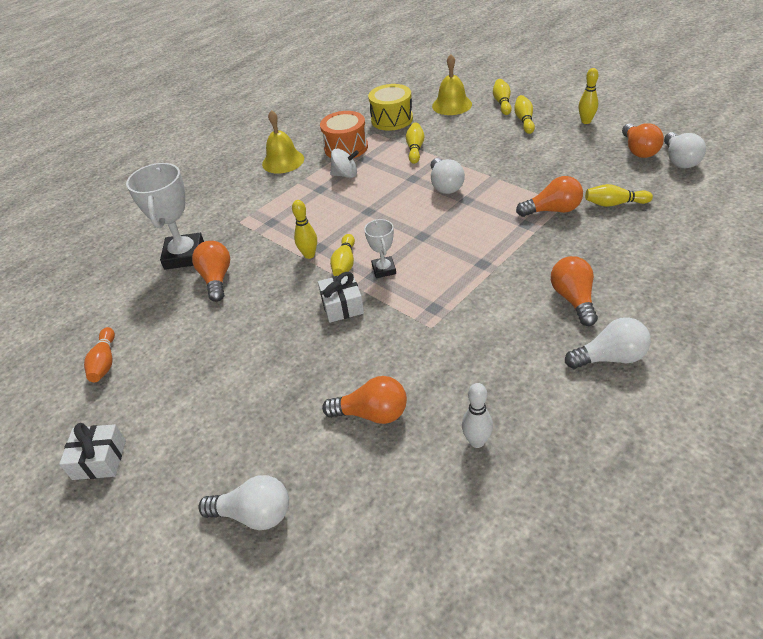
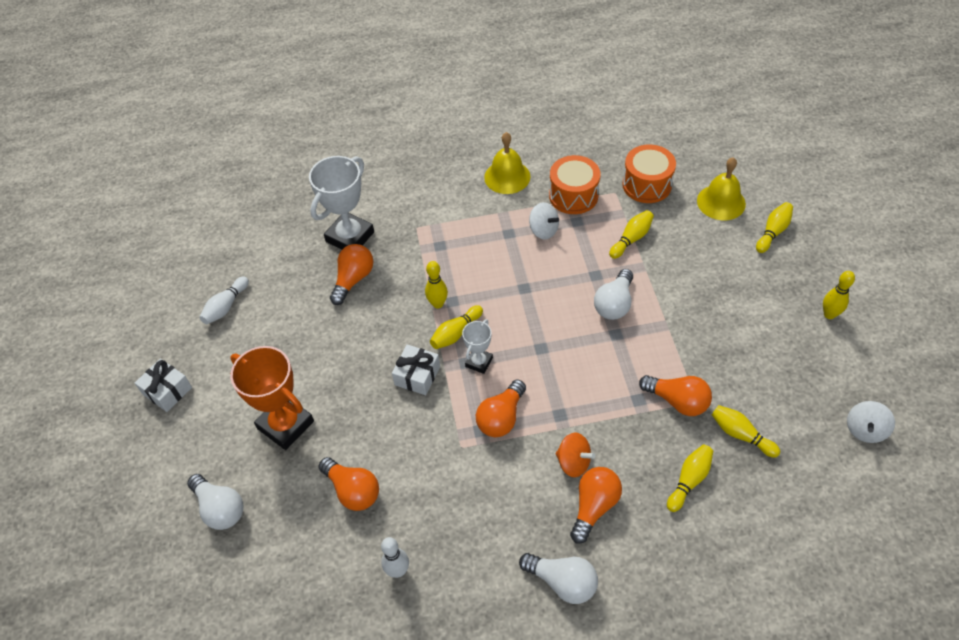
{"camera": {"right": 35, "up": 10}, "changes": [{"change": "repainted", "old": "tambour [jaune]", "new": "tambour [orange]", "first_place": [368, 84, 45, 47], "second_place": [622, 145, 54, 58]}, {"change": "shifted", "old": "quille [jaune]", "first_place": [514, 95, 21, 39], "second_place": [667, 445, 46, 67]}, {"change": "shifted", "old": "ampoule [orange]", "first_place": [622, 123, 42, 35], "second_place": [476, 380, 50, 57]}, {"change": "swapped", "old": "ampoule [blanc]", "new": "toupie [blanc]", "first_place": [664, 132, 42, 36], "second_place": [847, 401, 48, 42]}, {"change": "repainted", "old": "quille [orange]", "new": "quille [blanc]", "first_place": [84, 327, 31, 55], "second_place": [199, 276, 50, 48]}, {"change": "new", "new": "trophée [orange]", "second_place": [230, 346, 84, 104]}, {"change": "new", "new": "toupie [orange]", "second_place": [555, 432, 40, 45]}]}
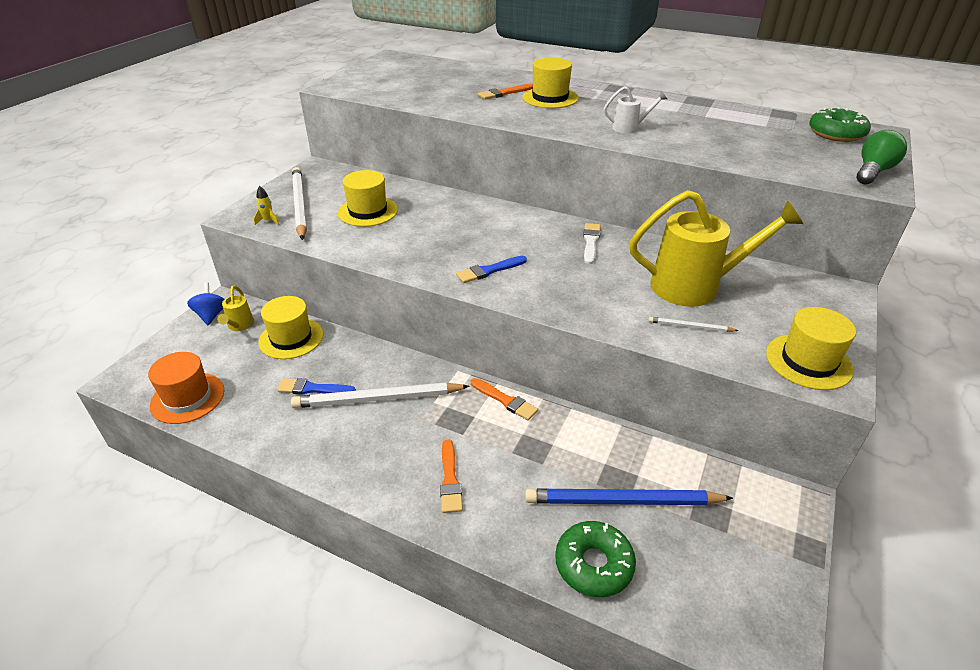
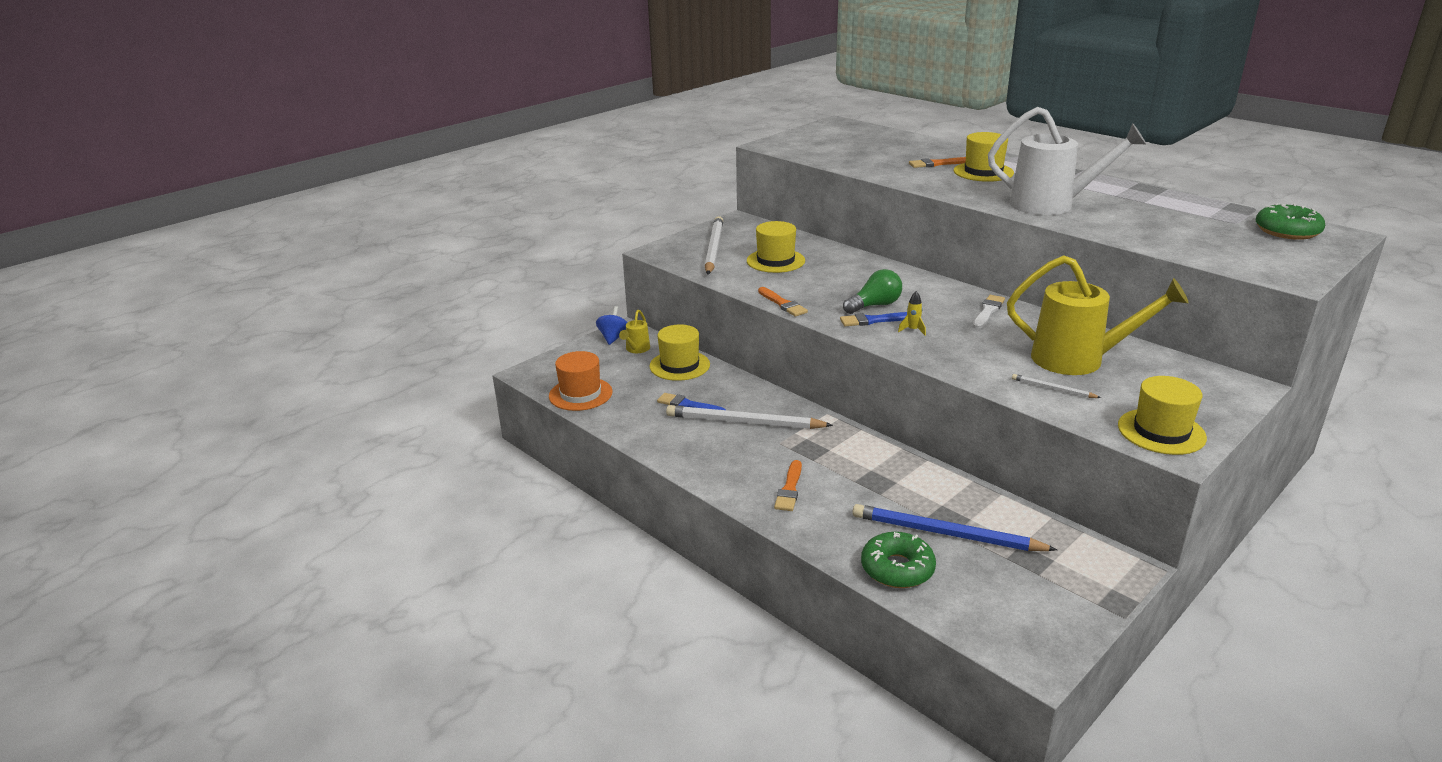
{"camera": {"right": 20, "up": -10}, "changes": [{"change": "scaled", "old": "arrosoir [blanc]", "first_place": [604, 86, 63, 48], "second_place": [988, 107, 158, 108], "factor": 2.24}, {"change": "shifted", "old": "ampoule [vert]", "first_place": [857, 130, 50, 55], "second_place": [843, 269, 59, 45]}, {"change": "shifted", "old": "fusée [jaune]", "first_place": [254, 186, 26, 39], "second_place": [898, 291, 28, 44]}, {"change": "shifted", "old": "pinceau [orange]", "first_place": [471, 378, 67, 42], "second_place": [758, 287, 50, 30]}]}
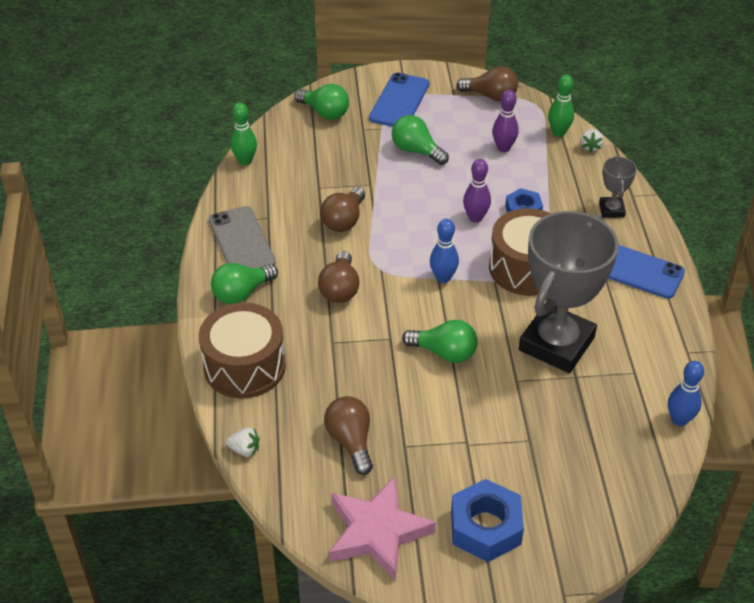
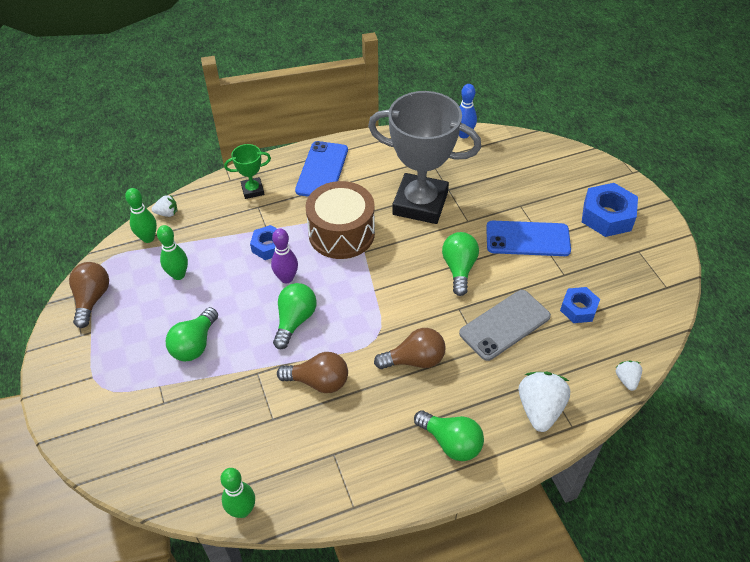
{"camera": {"right": -105, "up": 5}, "changes": [{"change": "shifted", "old": "téléphone [bleu]", "first_place": [369, 73, 60, 54], "second_place": [486, 221, 85, 35]}, {"change": "shifted", "old": "ampoule [vert]", "first_place": [295, 84, 54, 36], "second_place": [273, 283, 44, 66]}, {"change": "repainted", "old": "quille [violet]", "new": "quille [vert]", "first_place": [492, 90, 27, 62], "second_place": [157, 225, 31, 55]}, {"change": "repainted", "old": "trophée [gris]", "new": "trophée [vert]", "first_place": [599, 156, 38, 62], "second_place": [224, 144, 47, 55]}, {"change": "shifted", "old": "téléphone [gris]", "first_place": [209, 206, 67, 62], "second_place": [459, 290, 92, 71]}, {"change": "gone", "old": "quille [bleu]", "first_place": [430, 219, 29, 64]}, {"change": "swapped", "old": "tambour [marron]", "new": "fraise [blanc]", "first_place": [199, 303, 87, 96], "second_place": [519, 372, 51, 60]}, {"change": "swapped", "old": "ampoule [marron]", "new": "écrou [bleu]", "first_place": [324, 396, 49, 79], "second_place": [560, 287, 40, 36]}, {"change": "gone", "old": "étoile [rose]", "first_place": [329, 477, 107, 104]}]}
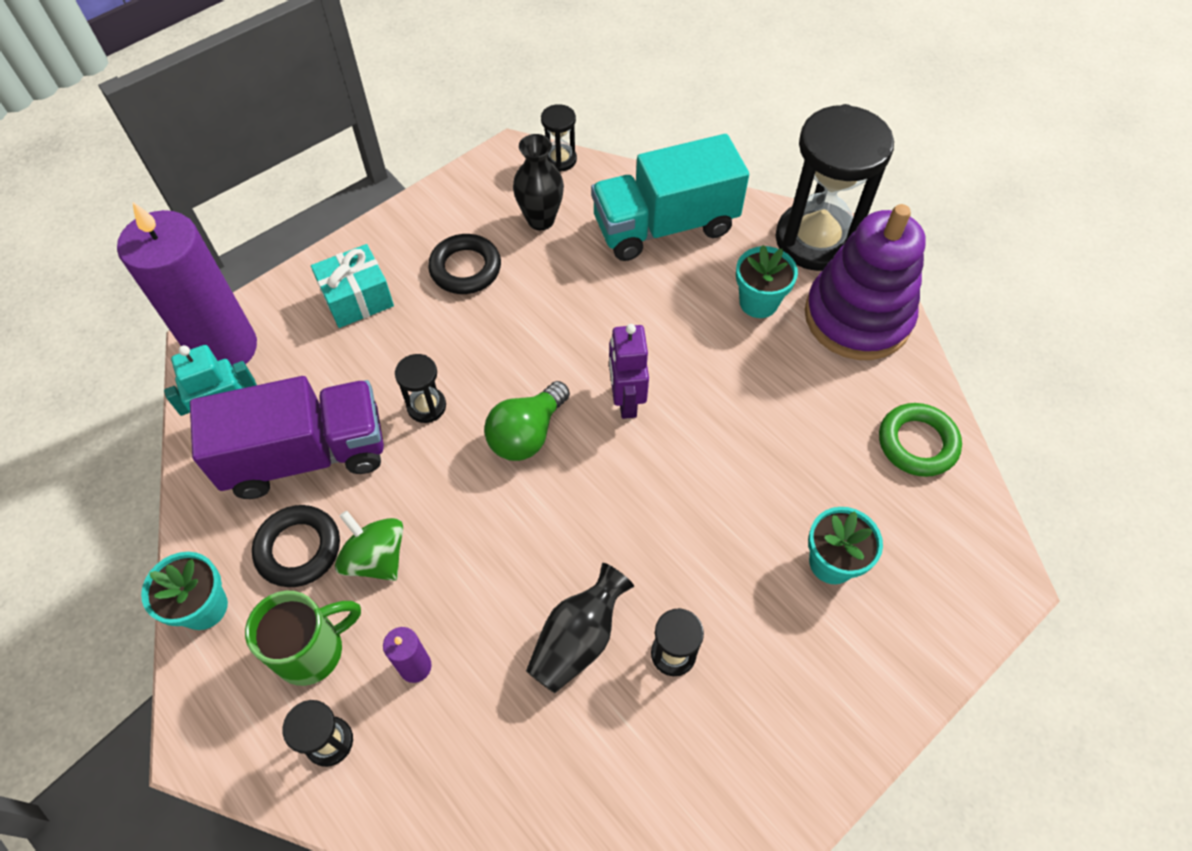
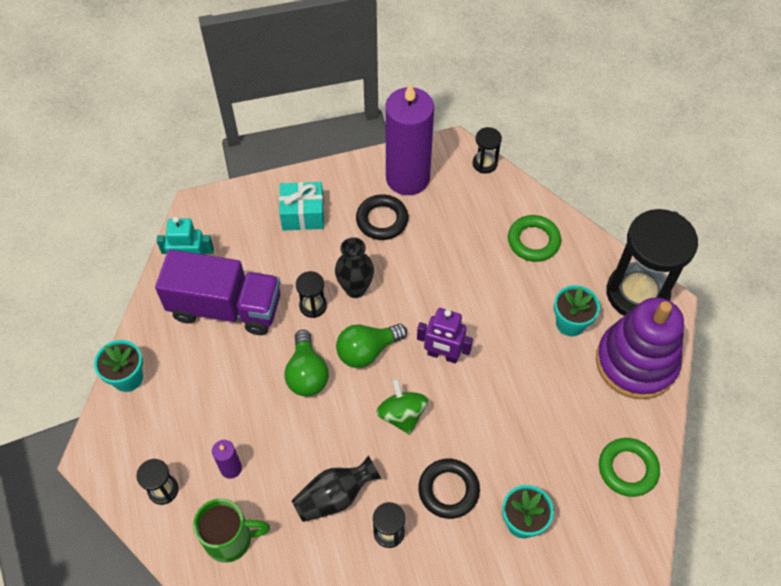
{"camera": {"right": 25, "up": 0}, "changes": [{"change": "shifted", "old": "vase [noir]", "first_place": [513, 134, 51, 96], "second_place": [335, 237, 39, 61]}, {"change": "swapped", "old": "camion [turquoise]", "new": "anneau [vert]", "first_place": [591, 134, 158, 127], "second_place": [508, 215, 53, 47]}, {"change": "shifted", "old": "bougie [violet]", "first_place": [117, 202, 140, 165], "second_place": [385, 83, 49, 112]}, {"change": "rotated", "old": "robot [violet]", "first_place": [609, 324, 40, 95], "second_place": [417, 308, 56, 56], "degrees": -90}, {"change": "shifted", "old": "anneau [noir]", "first_place": [252, 505, 88, 82], "second_place": [418, 459, 62, 60]}, {"change": "shifted", "old": "toupie [vert]", "first_place": [335, 511, 68, 70], "second_place": [376, 379, 52, 56]}, {"change": "shifted", "old": "tasse [vert]", "first_place": [245, 591, 116, 95], "second_place": [193, 498, 77, 65]}, {"change": "new", "new": "ampoule [vert]", "second_place": [284, 330, 45, 66]}]}
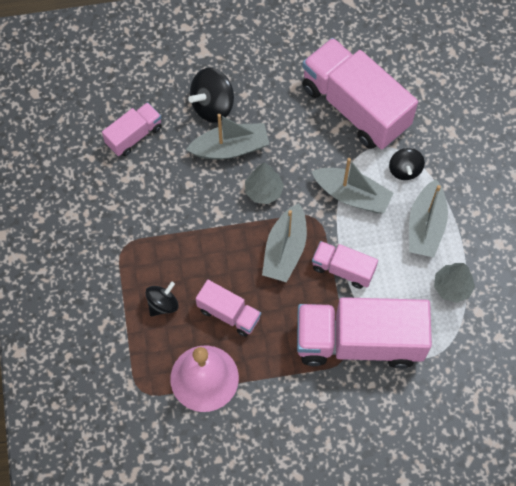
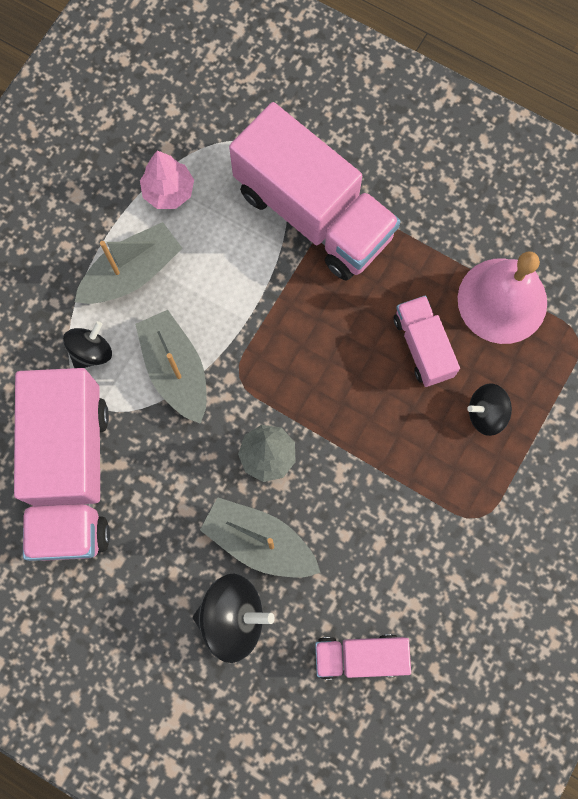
{"camera": {"right": -140, "up": 10}, "changes": [{"change": "gone", "old": "bateau [gris]", "first_place": [262, 203, 45, 79]}, {"change": "gone", "old": "camion [rose]", "first_place": [312, 241, 66, 48]}, {"change": "repainted", "old": "arbre [gris]", "new": "arbre [rose]", "first_place": [434, 263, 41, 40], "second_place": [140, 150, 54, 59]}]}
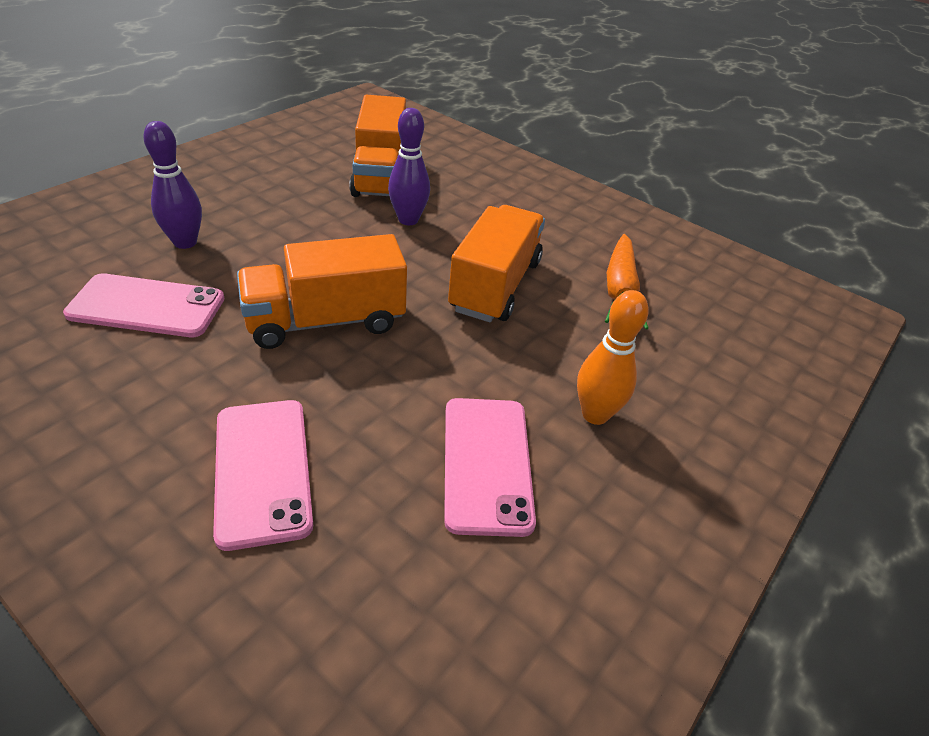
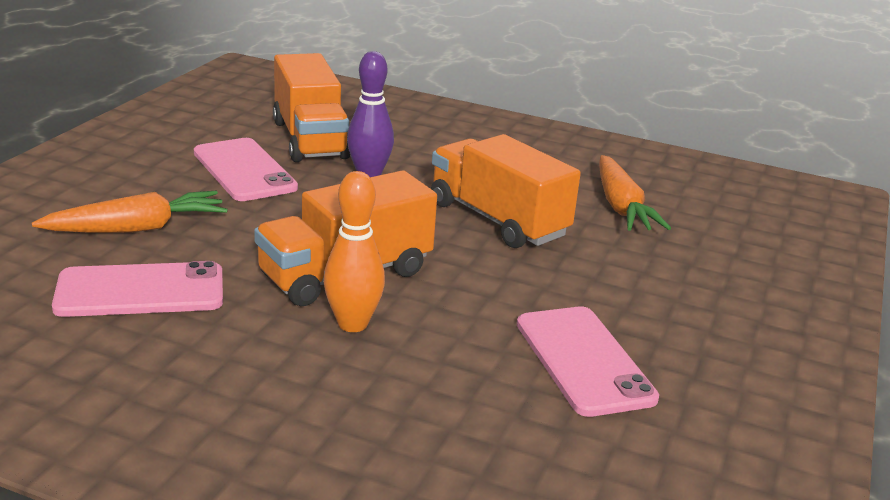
{"camera": {"right": -15, "up": -15}, "changes": [{"change": "swapped", "old": "quille [violet]", "new": "carotte [orange]", "first_place": [143, 121, 59, 128], "second_place": [32, 191, 196, 42]}, {"change": "rotated", "old": "camion [orange]", "first_place": [448, 205, 97, 117], "second_place": [431, 134, 150, 114], "degrees": -45}, {"change": "shifted", "old": "quille [orange]", "first_place": [577, 290, 72, 135], "second_place": [323, 171, 62, 161]}, {"change": "shifted", "old": "téléphone [rose]", "first_place": [213, 400, 100, 151], "second_place": [194, 138, 104, 63]}]}
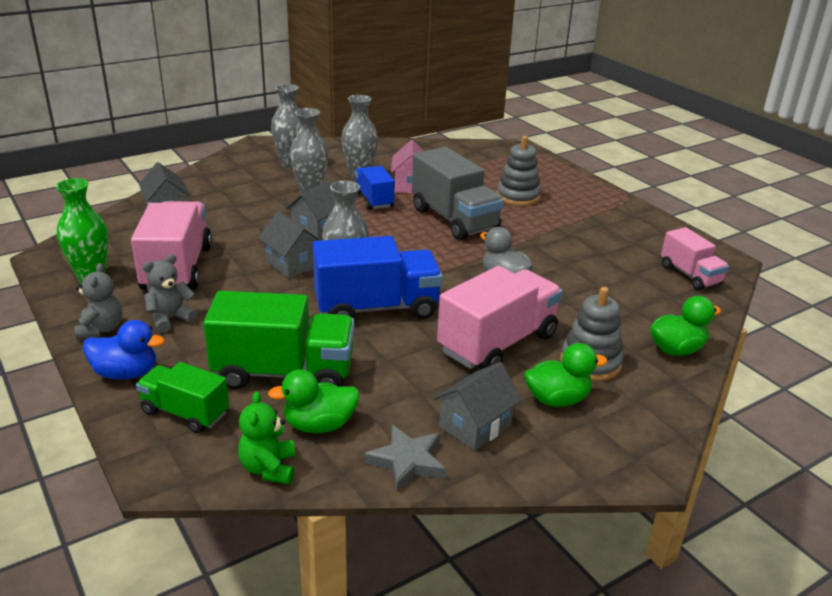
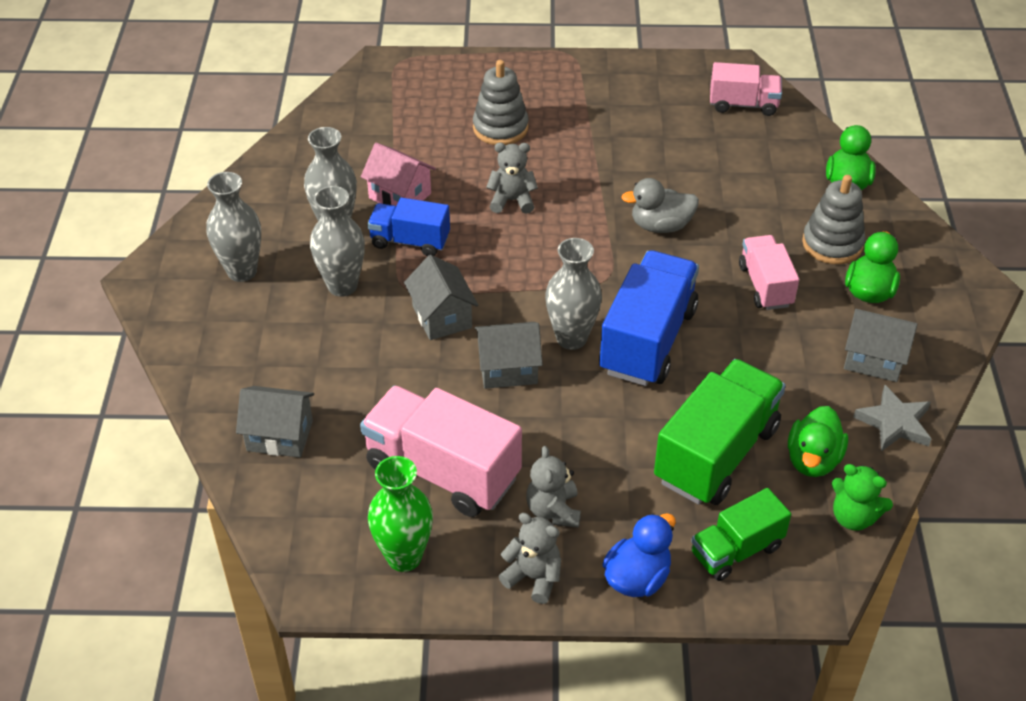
{"camera": {"right": -55, "up": 15}, "changes": [{"change": "swapped", "old": "camion [gris]", "new": "ours en peluche [gris]", "first_place": [412, 147, 92, 93], "second_place": [486, 142, 52, 72]}, {"change": "scaled", "old": "camion [rose]", "first_place": [437, 266, 126, 103], "second_place": [739, 235, 60, 75], "factor": 0.59}, {"change": "rotated", "old": "maison [gris]", "first_place": [434, 362, 88, 89], "second_place": [844, 309, 73, 73], "degrees": -60}]}
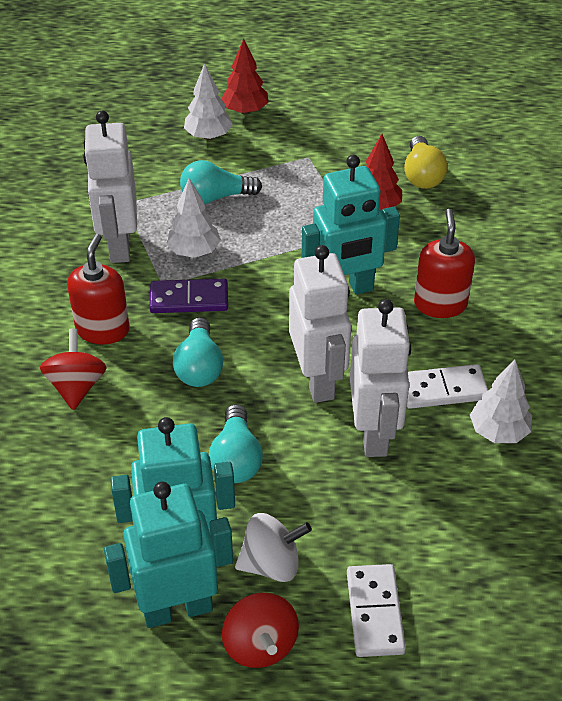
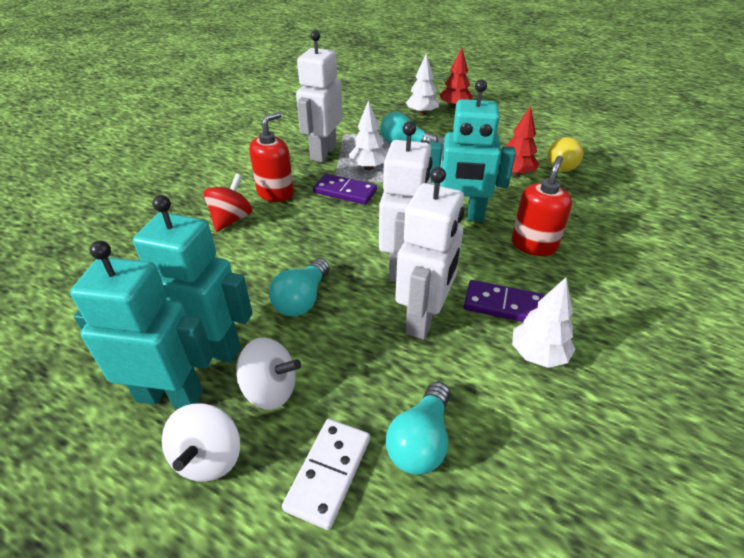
{"camera": {"right": 25, "up": -5}, "changes": [{"change": "shifted", "old": "ampoule [turquoise]", "first_place": [173, 317, 50, 70], "second_place": [386, 382, 64, 93]}, {"change": "repainted", "old": "domino [blanc]", "new": "domino [violet]", "first_place": [407, 364, 81, 45], "second_place": [464, 280, 81, 42]}, {"change": "repainted", "old": "toupie [rouge]", "new": "toupie [blanc]", "first_place": [222, 593, 77, 75], "second_place": [162, 403, 78, 78]}]}
